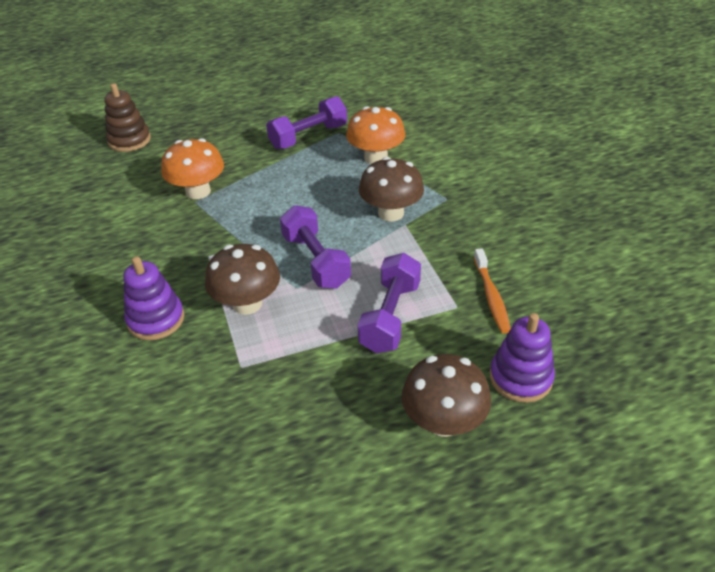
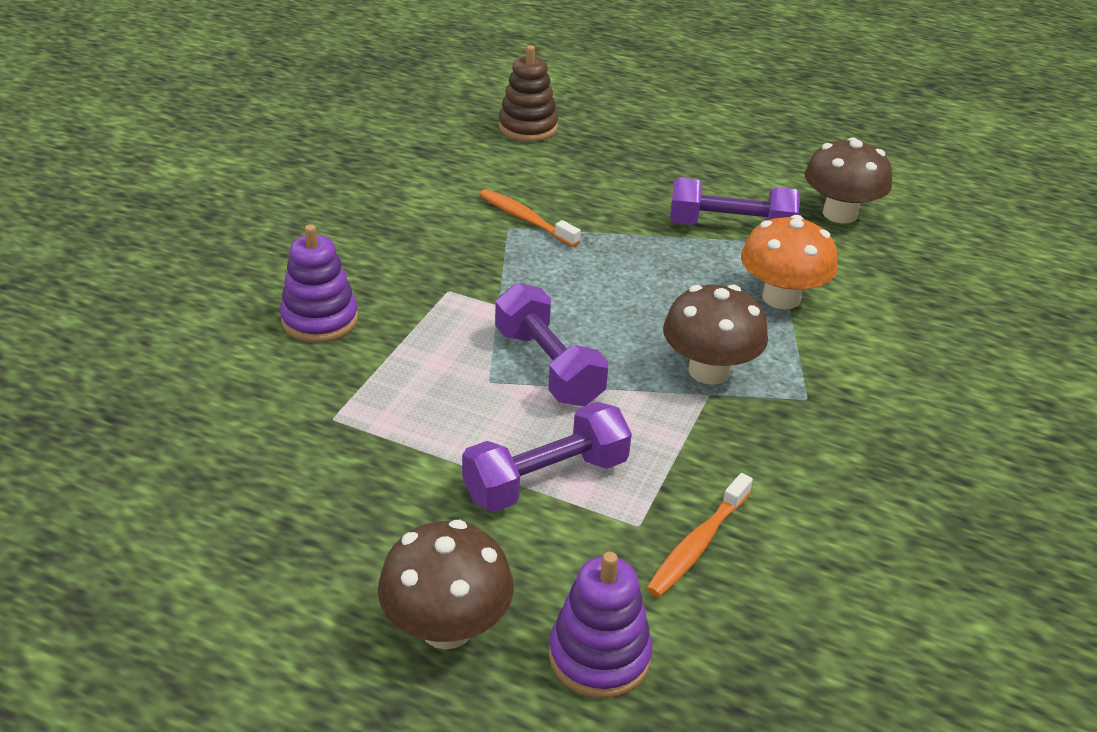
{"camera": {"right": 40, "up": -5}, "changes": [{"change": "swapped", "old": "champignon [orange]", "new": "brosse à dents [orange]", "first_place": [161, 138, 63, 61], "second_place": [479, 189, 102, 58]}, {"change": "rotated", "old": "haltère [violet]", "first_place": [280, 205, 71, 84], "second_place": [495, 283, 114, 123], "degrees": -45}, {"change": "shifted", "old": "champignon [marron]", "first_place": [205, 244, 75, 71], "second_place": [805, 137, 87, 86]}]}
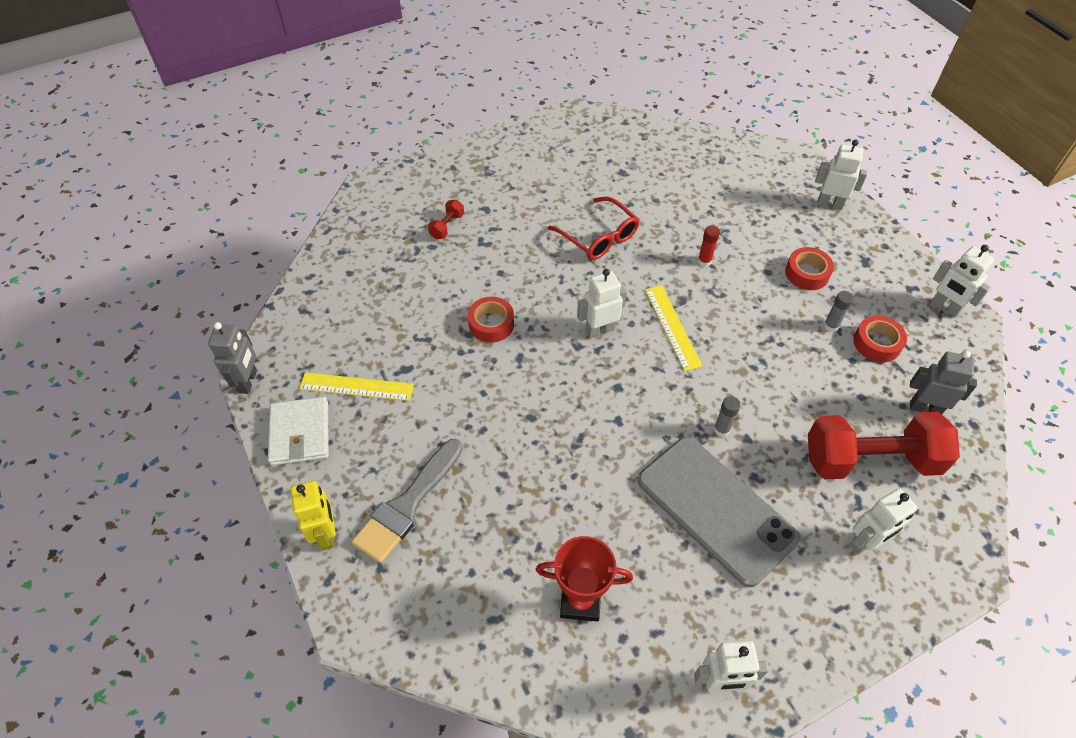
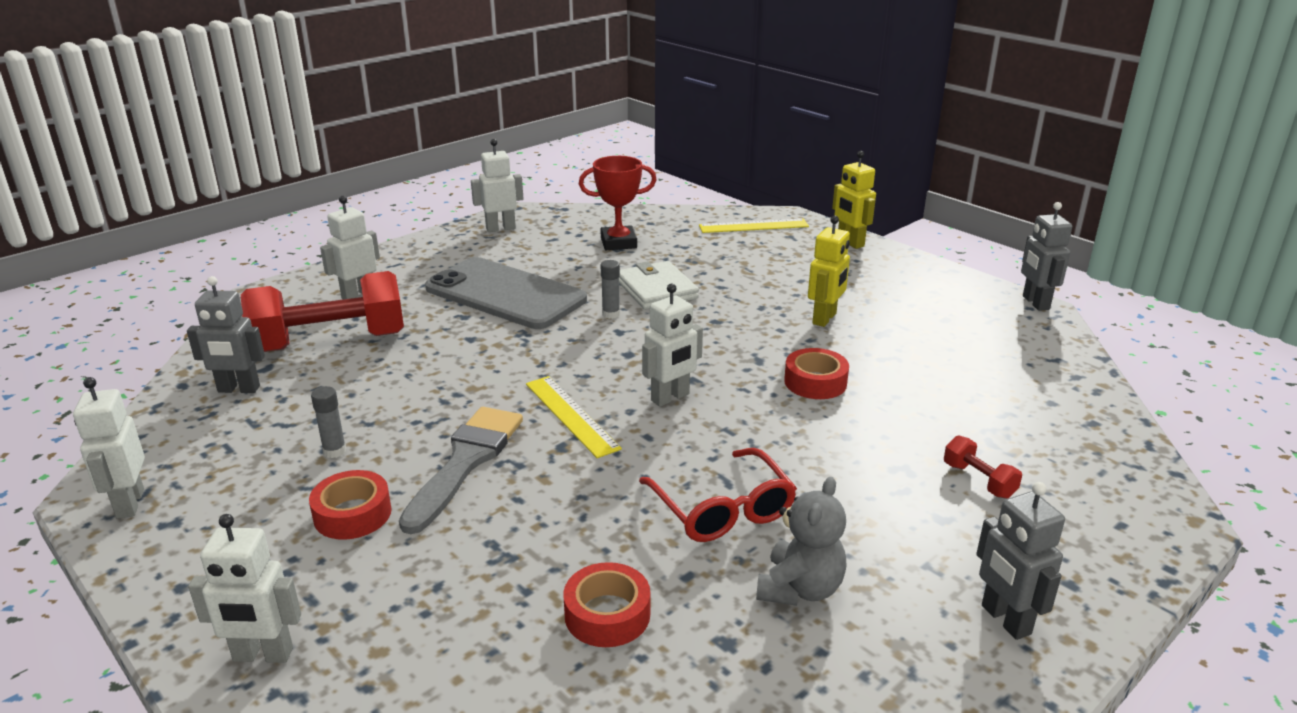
{"camera": {"right": 165, "up": -25}, "changes": [{"change": "rotated", "old": "lunettes [rouge]", "first_place": [548, 197, 91, 63], "second_place": [639, 448, 158, 94], "degrees": -150}, {"change": "rotated", "old": "haltère [rouge]", "first_place": [428, 199, 36, 40], "second_place": [944, 436, 78, 63], "degrees": -45}, {"change": "gone", "old": "bâton de colle [rouge]", "first_place": [698, 225, 22, 42]}, {"change": "rotated", "old": "robot [blanc]", "first_place": [931, 245, 63, 72], "second_place": [73, 377, 72, 141], "degrees": -135}, {"change": "shifted", "old": "ruban adhésif [rouge]", "first_place": [853, 315, 54, 48], "second_place": [563, 562, 87, 85]}, {"change": "shifted", "old": "règle [jaune]", "first_place": [299, 372, 115, 29], "second_place": [699, 218, 110, 15]}, {"change": "shifted", "old": "portefeuille [blanc]", "first_place": [268, 396, 61, 70], "second_place": [619, 261, 80, 48]}, {"change": "shifted", "old": "bâton de colle [gris]", "first_place": [714, 396, 27, 41], "second_place": [601, 260, 19, 59]}, {"change": "shifted", "old": "pinceau [gris]", "first_place": [352, 439, 111, 124], "second_place": [399, 407, 124, 127]}, {"change": "new", "new": "robot [jaune]", "second_place": [808, 215, 42, 112]}, {"change": "new", "new": "ours en peluche [gris]", "second_place": [756, 477, 91, 129]}, {"change": "new", "new": "robot [gris]", "second_place": [976, 482, 89, 158]}]}
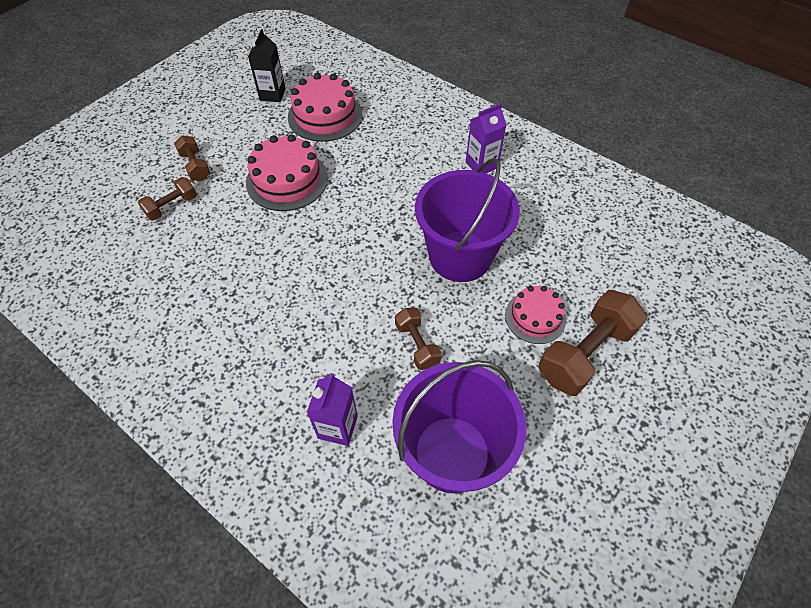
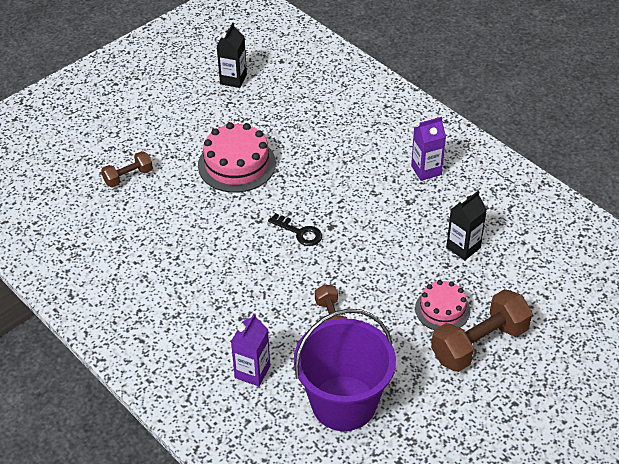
{"camera": {"right": 10, "up": -10}, "changes": [{"change": "gone", "old": "gâteau [rose]", "first_place": [288, 73, 75, 69]}, {"change": "gone", "old": "haltère [marron]", "first_place": [174, 135, 36, 46]}, {"change": "gone", "old": "seau [violet]", "first_place": [415, 158, 105, 124]}, {"change": "new", "new": "brique de lait [noir]", "second_place": [446, 191, 41, 69]}, {"change": "new", "new": "clé [noir]", "second_place": [268, 213, 54, 33]}]}
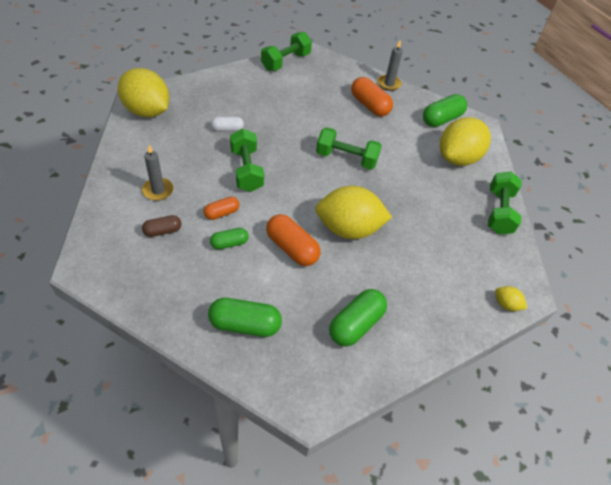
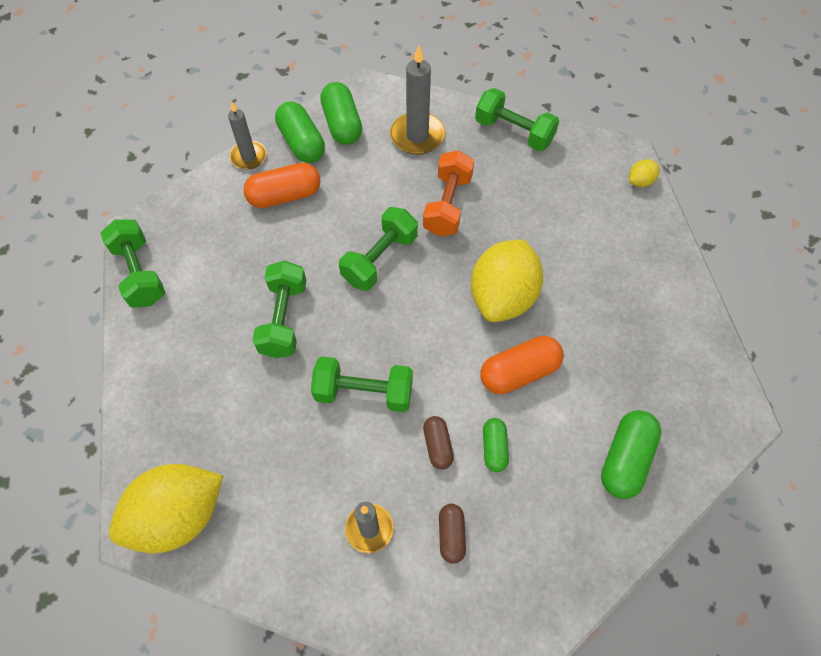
{"camera": {"right": -65, "up": 10}, "changes": [{"change": "gone", "old": "gélule [blanc]", "first_place": [211, 117, 33, 15]}, {"change": "swapped", "old": "citron [jaune]", "new": "bougie [gris]", "first_place": [440, 117, 51, 49], "second_place": [390, 45, 55, 110]}, {"change": "repainted", "old": "gélule [orange]", "new": "gélule [marron]", "first_place": [204, 197, 35, 23], "second_place": [423, 416, 31, 54]}, {"change": "shifted", "old": "gélule [vert]", "first_place": [329, 289, 58, 58], "second_place": [275, 101, 50, 62]}, {"change": "new", "new": "haltère [orange]", "second_place": [423, 150, 51, 86]}, {"change": "new", "new": "haltère [vert]", "second_place": [252, 260, 54, 98]}]}
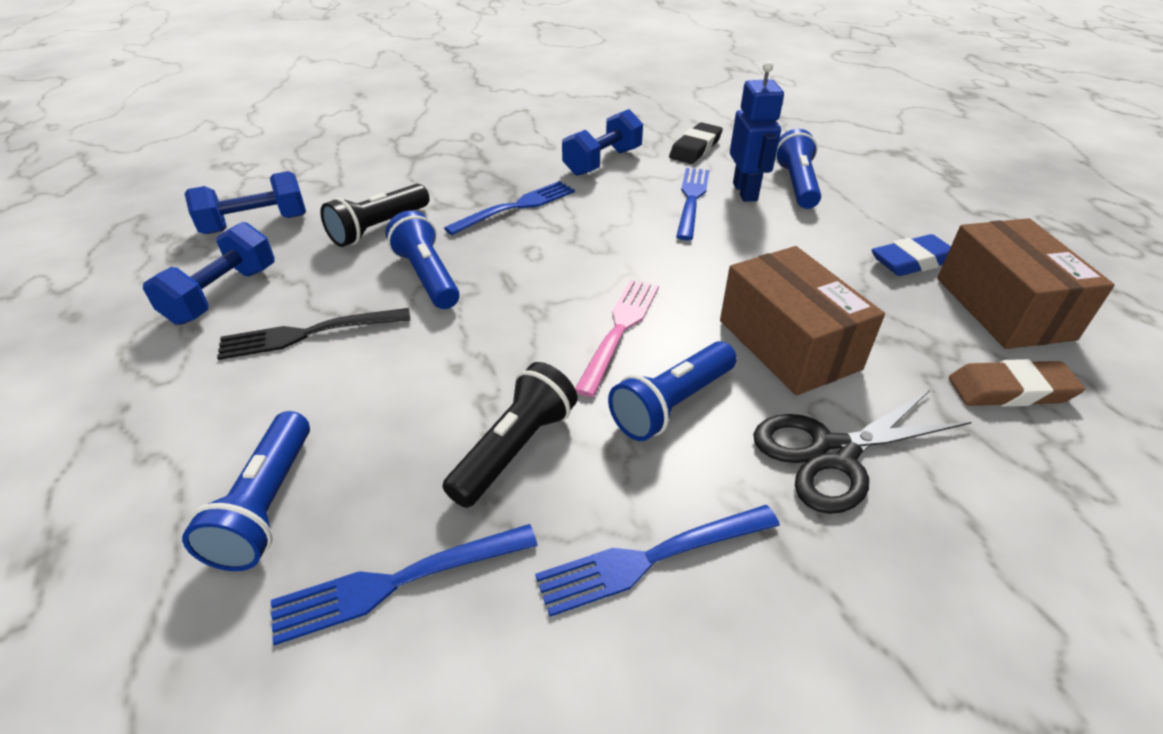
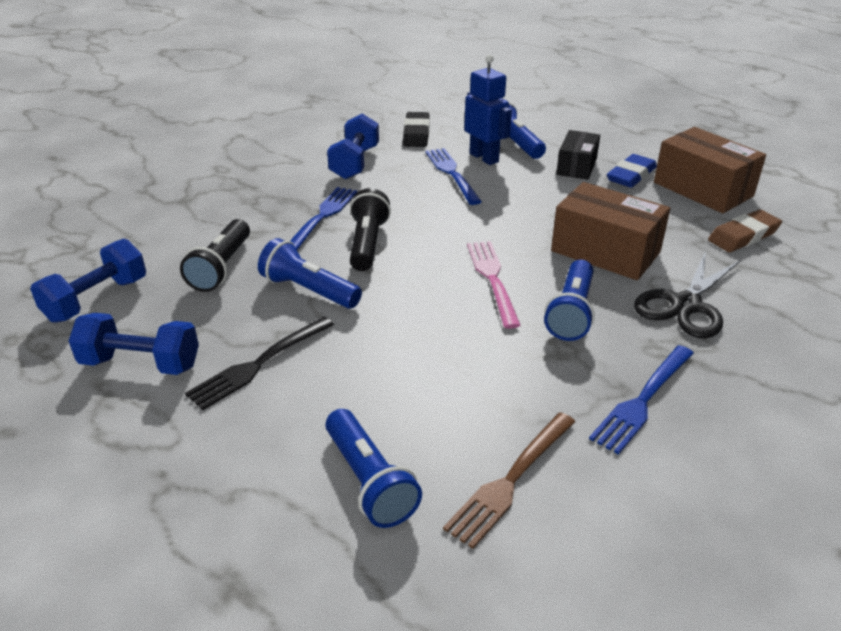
{"camera": {"right": -30, "up": -5}, "changes": [{"change": "rotated", "old": "haltère [bleu]", "first_place": [143, 222, 131, 103], "second_place": [69, 313, 130, 62], "degrees": -75}, {"change": "shifted", "old": "lampe de poche [noir]", "first_place": [442, 362, 136, 146], "second_place": [350, 188, 41, 83]}, {"change": "repainted", "old": "fourchette [bleu]", "new": "fourchette [marron]", "first_place": [271, 524, 267, 122], "second_place": [443, 412, 132, 137]}, {"change": "new", "new": "boîte [noir]", "second_place": [556, 130, 44, 50]}]}
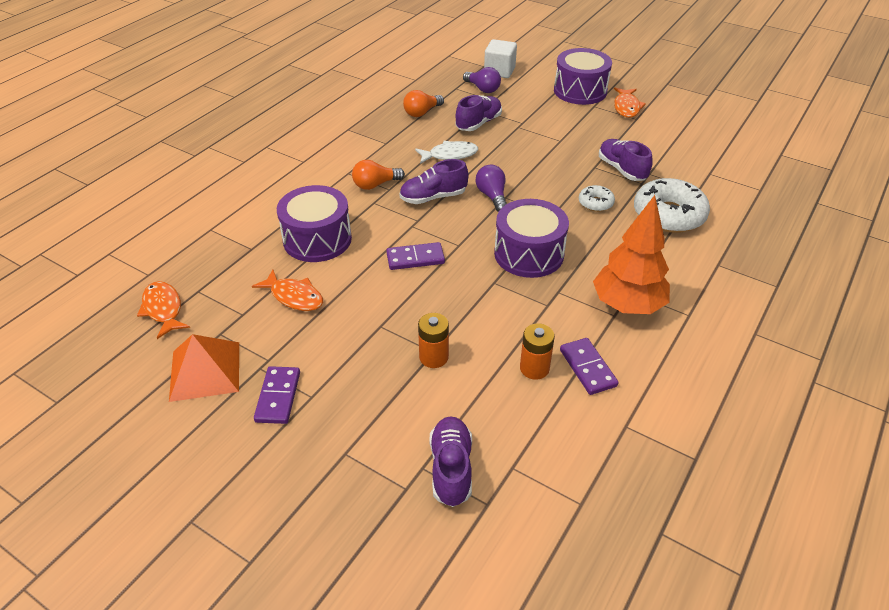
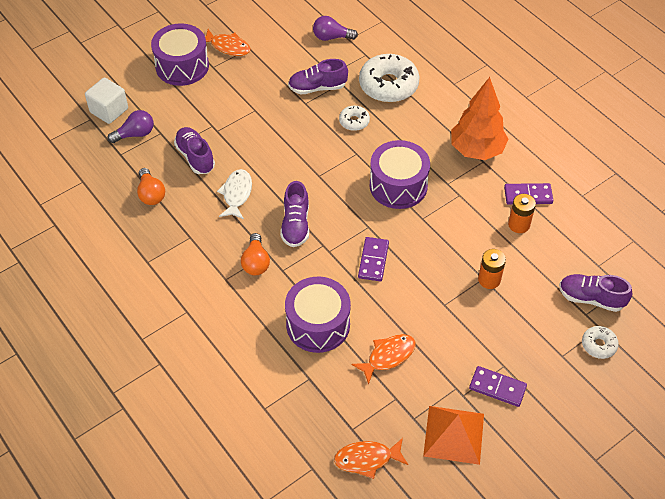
{"camera": {"right": -70, "up": 10}, "changes": [{"change": "shifted", "old": "ampoule [violet]", "first_place": [476, 165, 31, 47], "second_place": [313, 16, 45, 25]}, {"change": "new", "new": "beignet [blanc]", "second_place": [582, 326, 37, 33]}]}
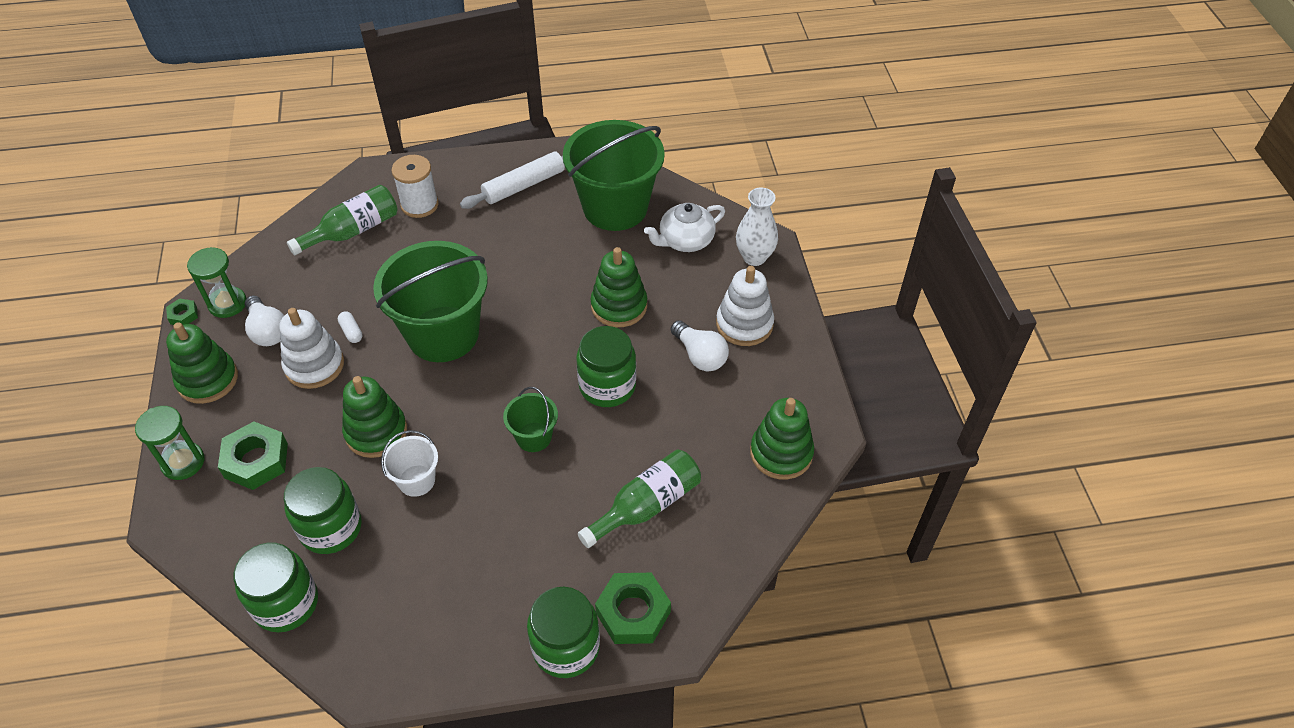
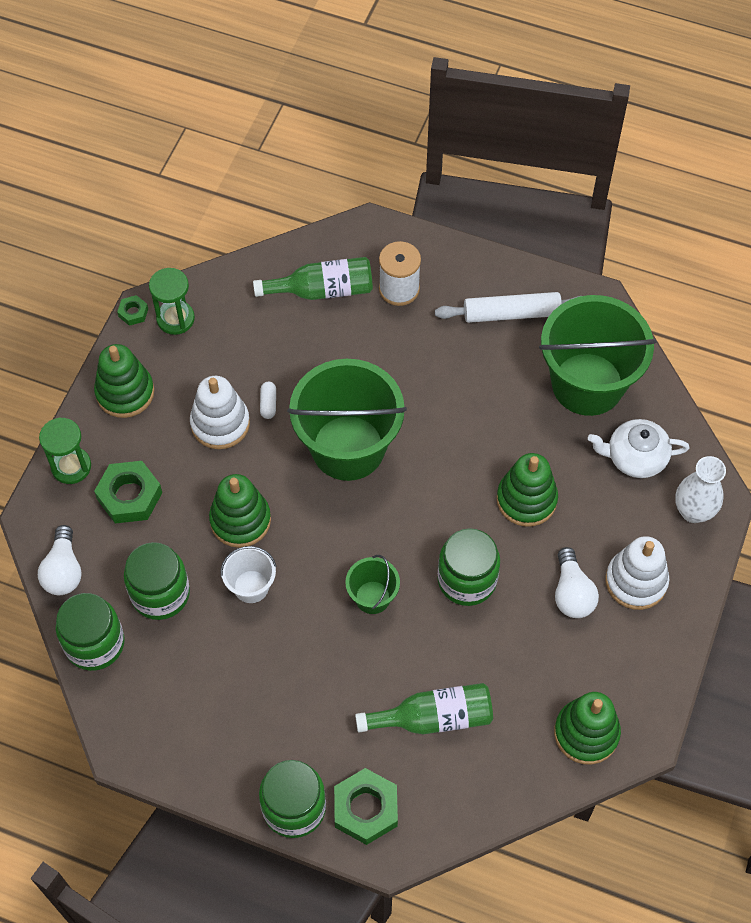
{"camera": {"right": 30, "up": 10}, "changes": [{"change": "shifted", "old": "ampoule [blanc]", "first_place": [245, 295, 39, 51], "second_place": [38, 525, 44, 70]}]}
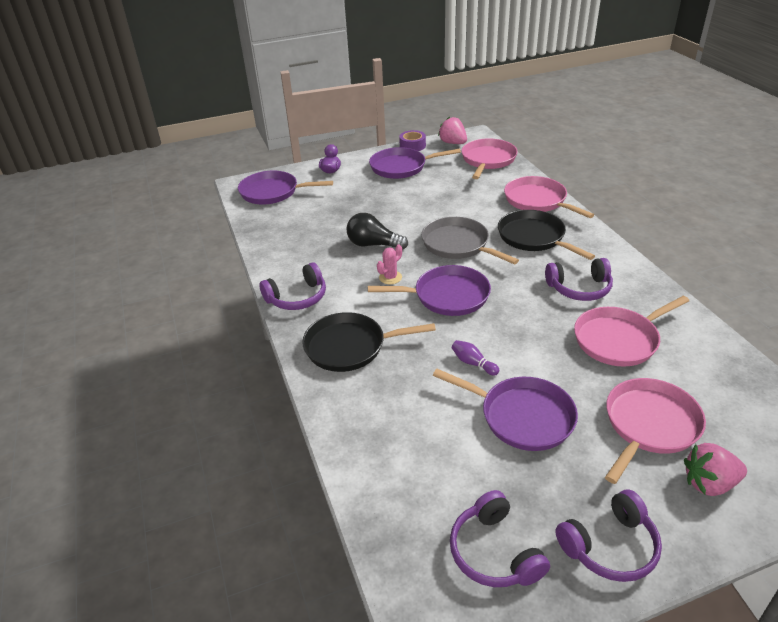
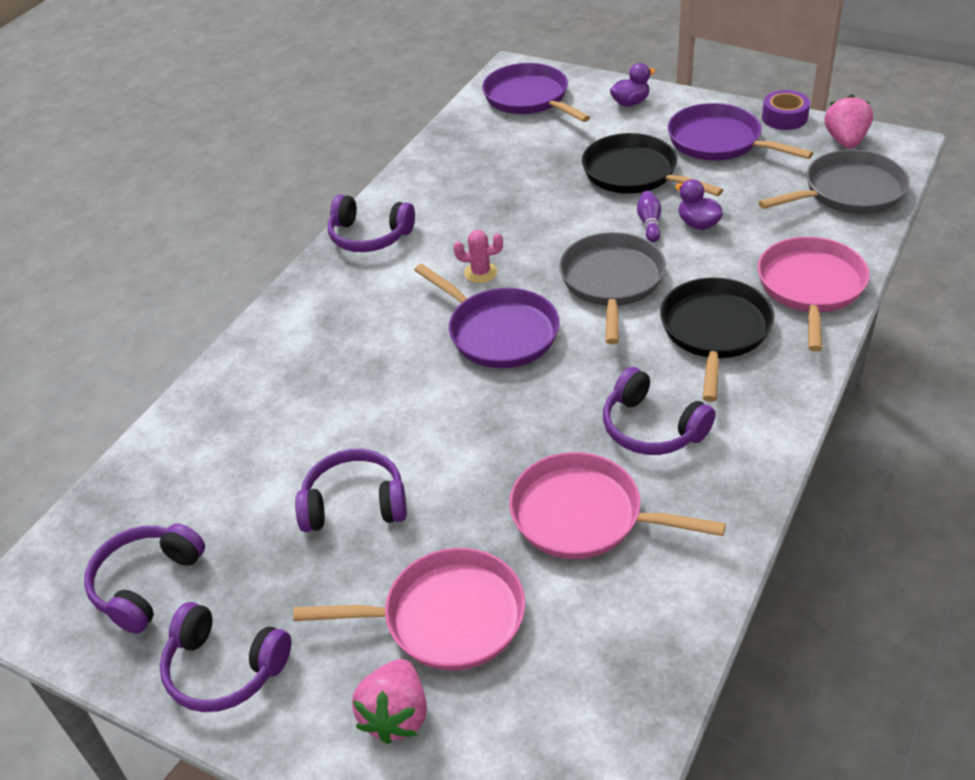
{"camera": {"right": 50, "up": 5}, "changes": [{"change": "repainted", "old": "poêle [rose]", "new": "poêle [gris]", "first_place": [462, 139, 56, 40], "second_place": [758, 150, 152, 64]}, {"change": "gone", "old": "ampoule [noir]", "first_place": [347, 213, 61, 37]}, {"change": "shifted", "old": "poêle [noir]", "first_place": [302, 312, 134, 60], "second_place": [582, 133, 141, 63]}, {"change": "shifted", "old": "quille [violet]", "first_place": [452, 340, 47, 36], "second_place": [637, 191, 24, 51]}, {"change": "swapped", "old": "poêle [violet]", "new": "casque audio [violet]", "first_place": [433, 369, 145, 82], "second_place": [295, 449, 112, 83]}, {"change": "rotated", "old": "fraise [rose]", "first_place": [684, 443, 63, 53], "second_place": [352, 659, 75, 85], "degrees": -120}, {"change": "new", "new": "canard [violet]", "second_place": [675, 179, 48, 51]}]}
